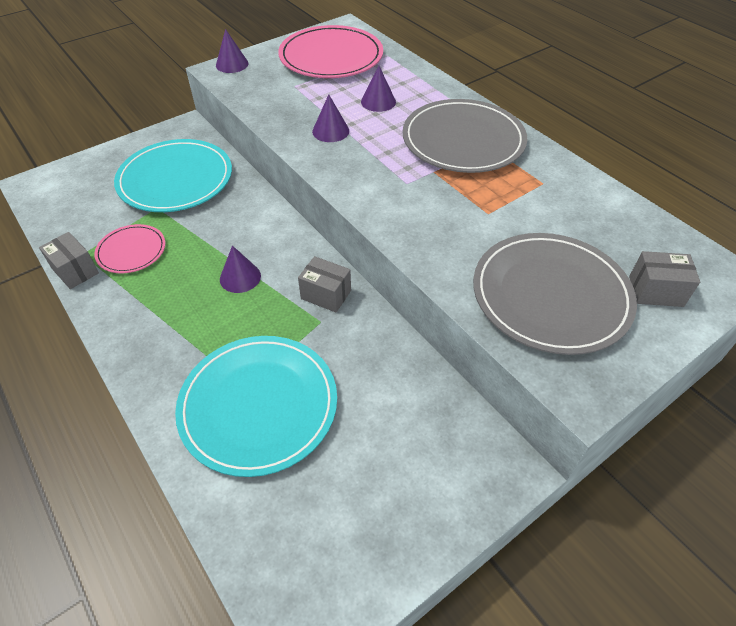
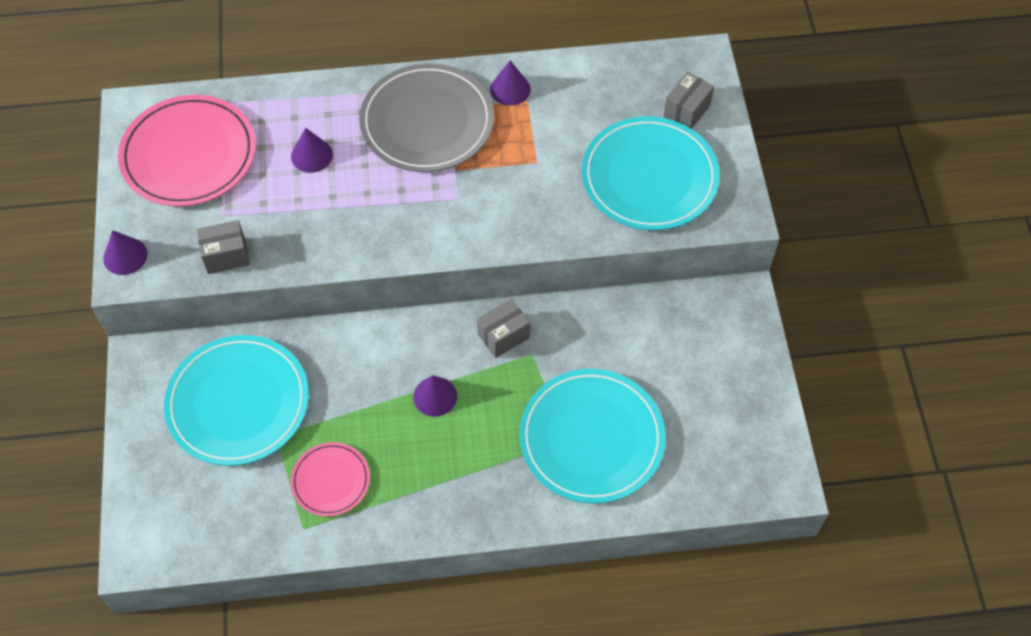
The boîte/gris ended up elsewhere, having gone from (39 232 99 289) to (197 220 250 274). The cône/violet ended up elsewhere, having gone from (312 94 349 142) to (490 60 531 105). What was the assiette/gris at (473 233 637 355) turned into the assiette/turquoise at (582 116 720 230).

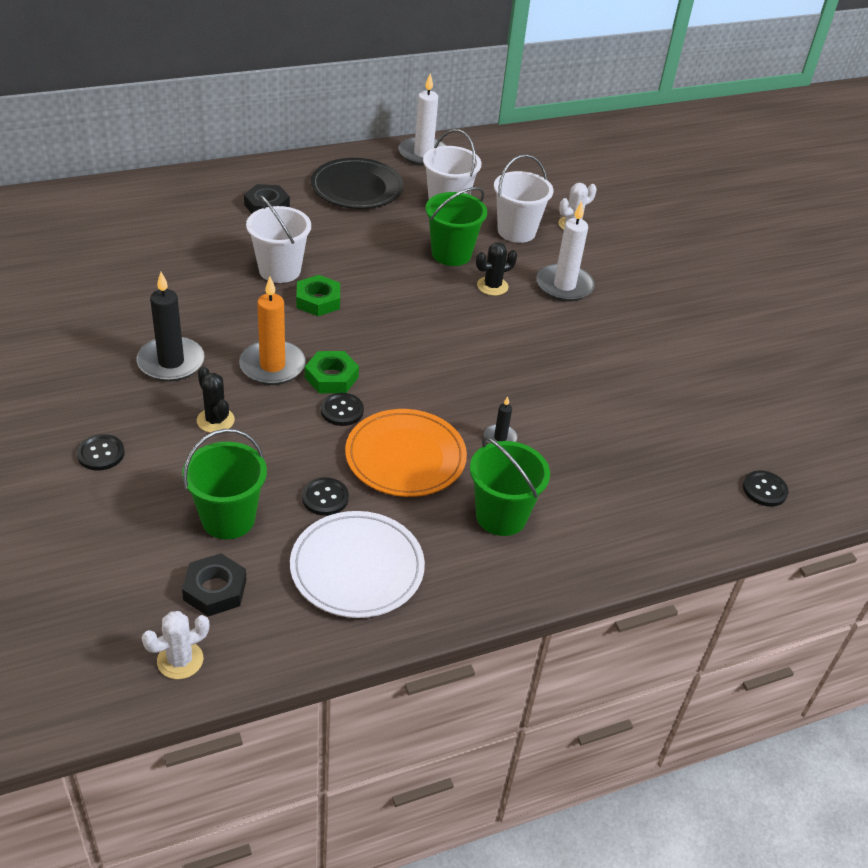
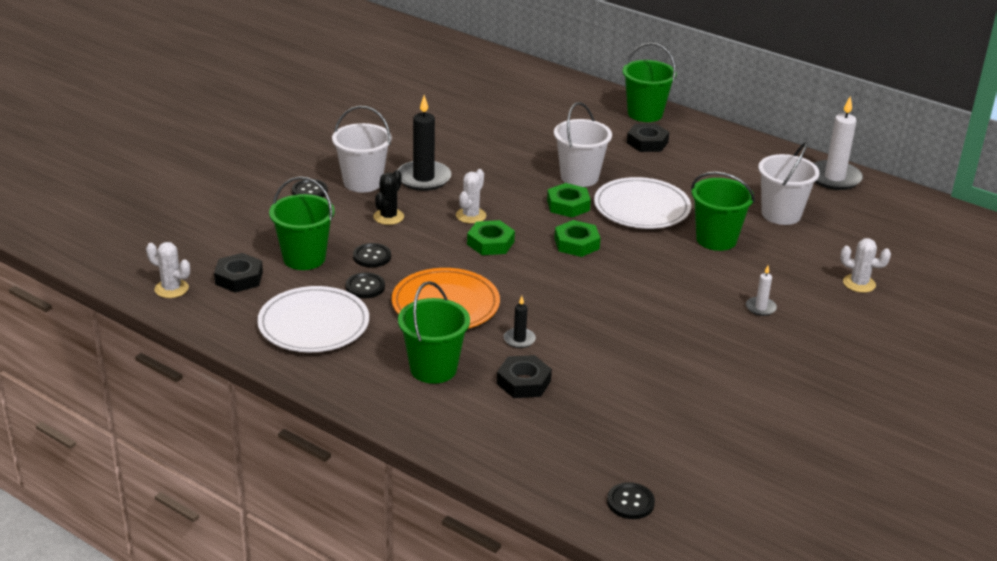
Where the bougie/orange stood at (239 277 306 385), the cactus/blanc came to stand at (456 169 486 224). The second view lost the assiette/noir at (311 158 403 209). The bouton/noir ended up elsewhere, having gone from (321 393 364 426) to (353 243 391 267). The second view lost the cactus/noir at (476 242 517 296). The seau/blanc ended up elsewhere, having gone from (494 154 553 243) to (332 106 392 192). The size of the bougie/blanc at (536 201 595 302) changed by a factor of 0.49. The second view gained the écrou/noir at (497 355 552 398). The second view gained the écrou/vert at (554 220 600 257). The second view gained the assiette/blanc at (594 177 691 229). The second view gained the seau/vert at (623 43 677 122).

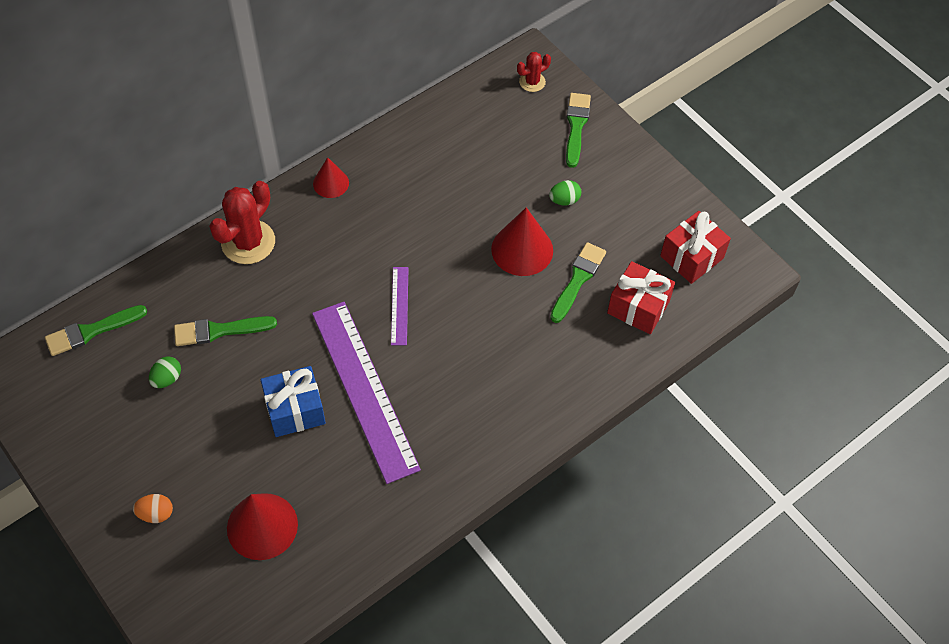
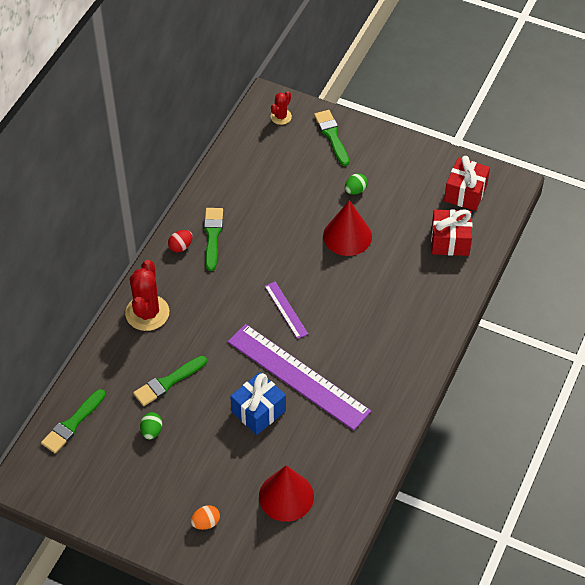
Where the cône/rouge stood at (313 157 349 198), the œuf/rouge came to stand at (168 230 193 252). The pinceau/vert ended up elsewhere, having gone from (550 242 606 323) to (204 208 223 271).

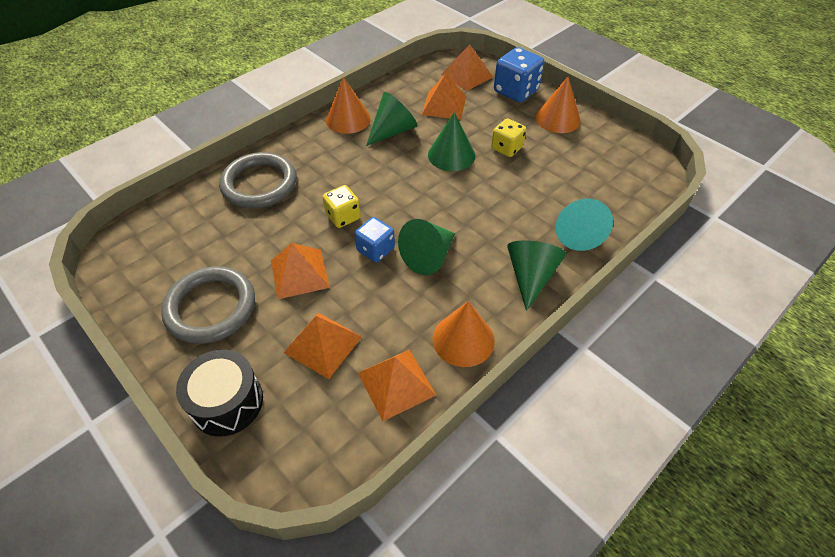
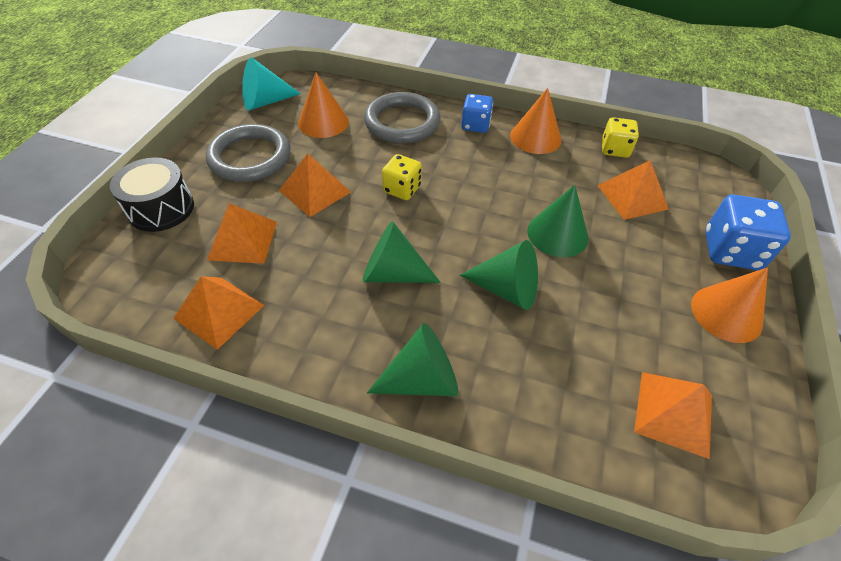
The dé/bleu ended up elsewhere, having gone from (355 217 395 263) to (461 94 493 133). The cône/vert ended up elsewhere, having gone from (366 92 417 146) to (460 240 538 310). The cône/orange ended up elsewhere, having gone from (433 301 495 367) to (298 73 349 138). The pyramide/orange ended up elsewhere, having gone from (441 44 493 91) to (634 372 712 459). The dé/jaune ended up elsewhere, having gone from (491 118 526 157) to (602 117 639 158). The cône/turquoise ended up elsewhere, having gone from (556 198 613 251) to (242 58 301 111).

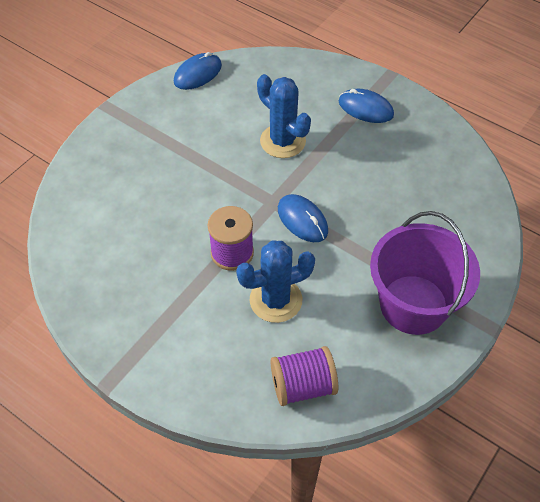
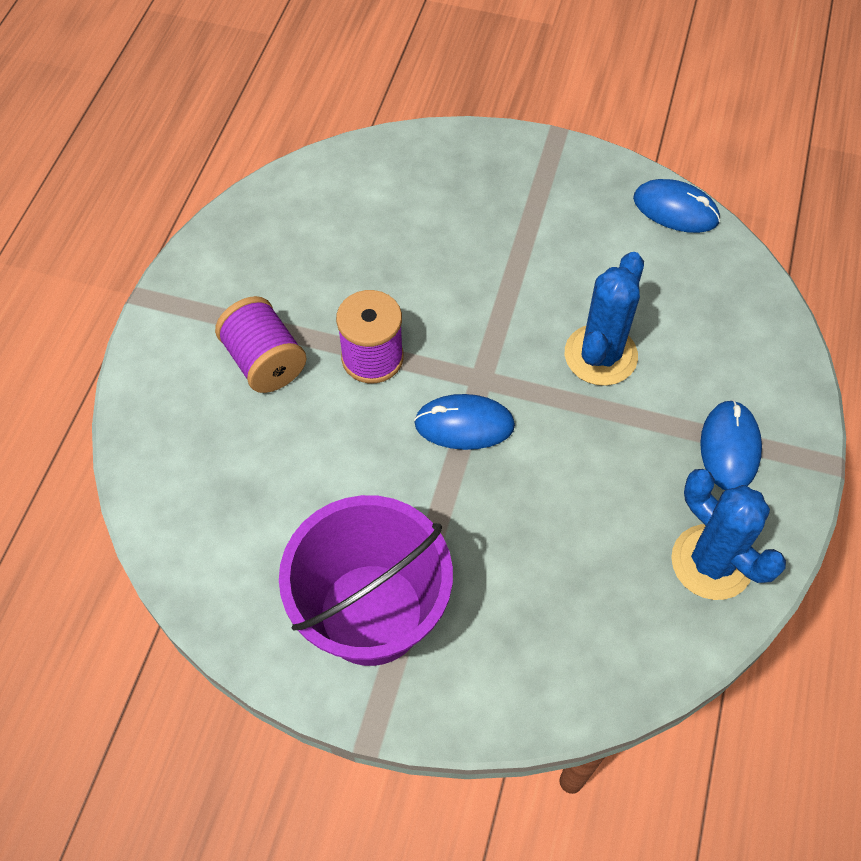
The cactus/bleu ended up elsewhere, having gone from (236 240 315 323) to (671 469 786 600). The bobine/violet ended up elsewhere, having gone from (271 346 338 406) to (215 296 306 393). The souris/bleu at (278 194 328 242) ended up facing another way, 60 degrees clockwise from before.

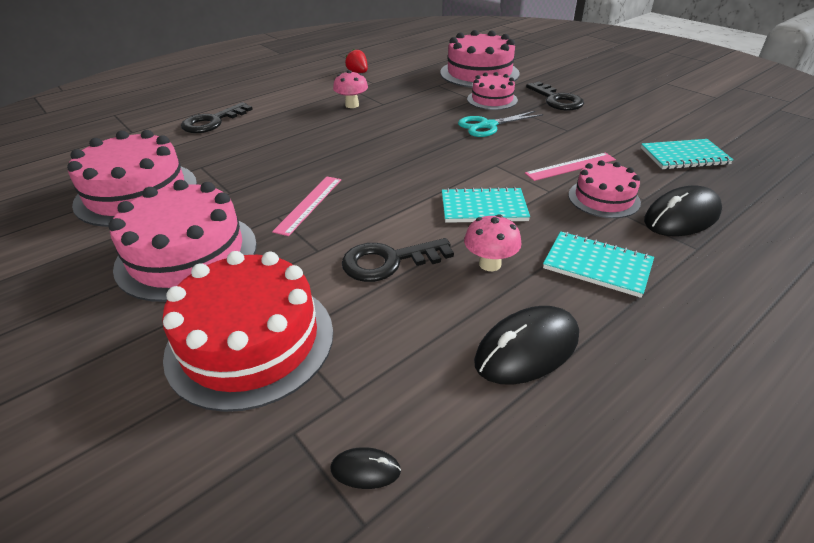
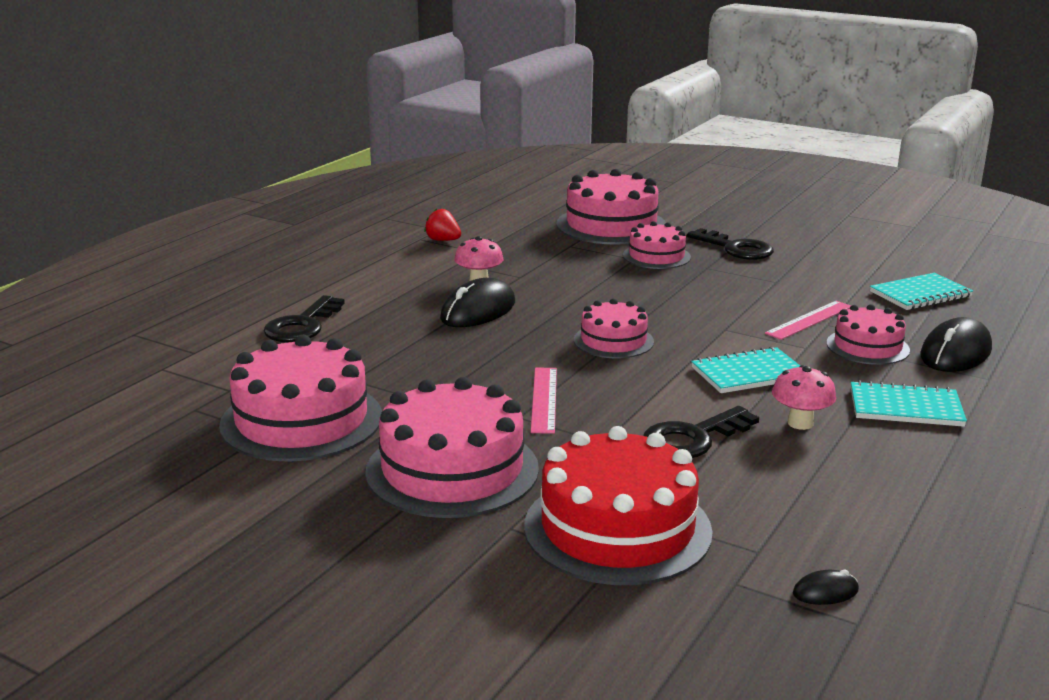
The second view lost the ciseaux/turquoise at (458 111 543 137). The souris/noir ended up elsewhere, having gone from (474 306 579 385) to (440 278 515 327). The second view gained the gâteau/rose at (574 299 654 359).

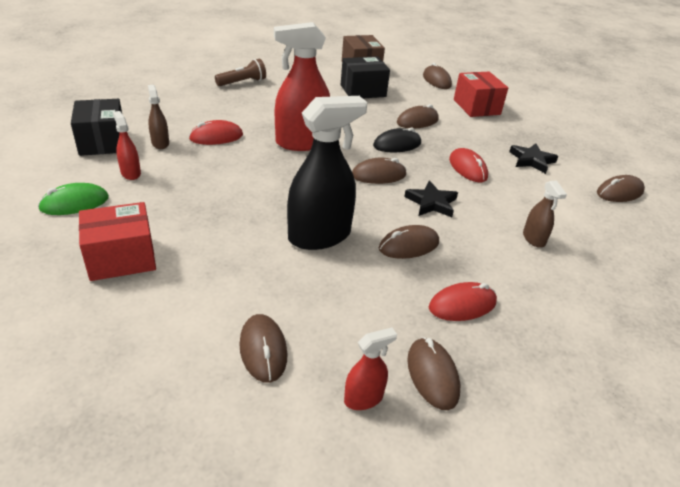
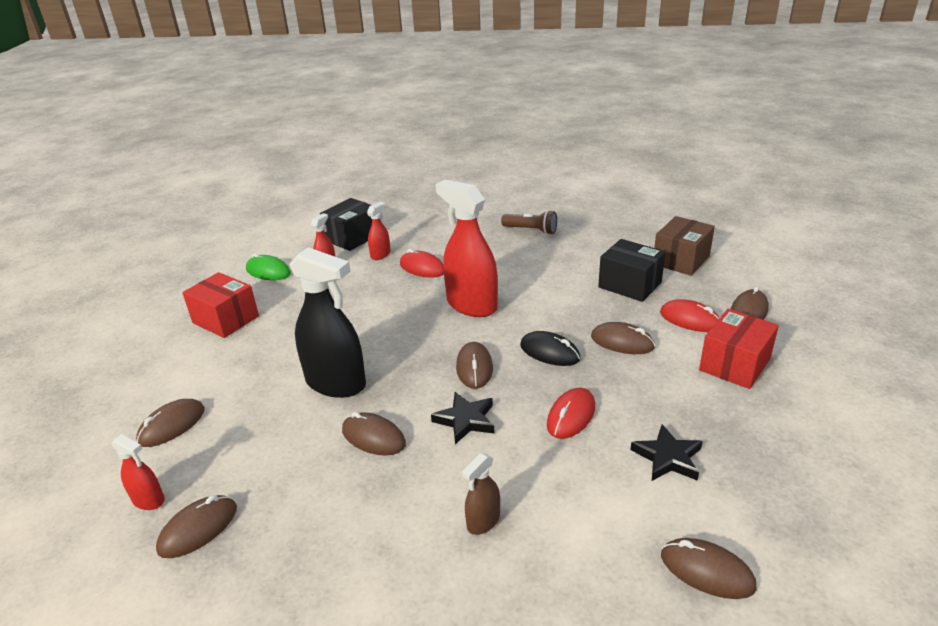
What was the vaporisateur/marron at (148 85 169 149) turned into the vaporisateur/rouge at (367 202 391 260). The souris/marron at (352 158 407 184) ended up facing another way, 45 degrees clockwise from before. The souris/rouge ended up elsewhere, having gone from (429 282 497 321) to (660 299 719 332).

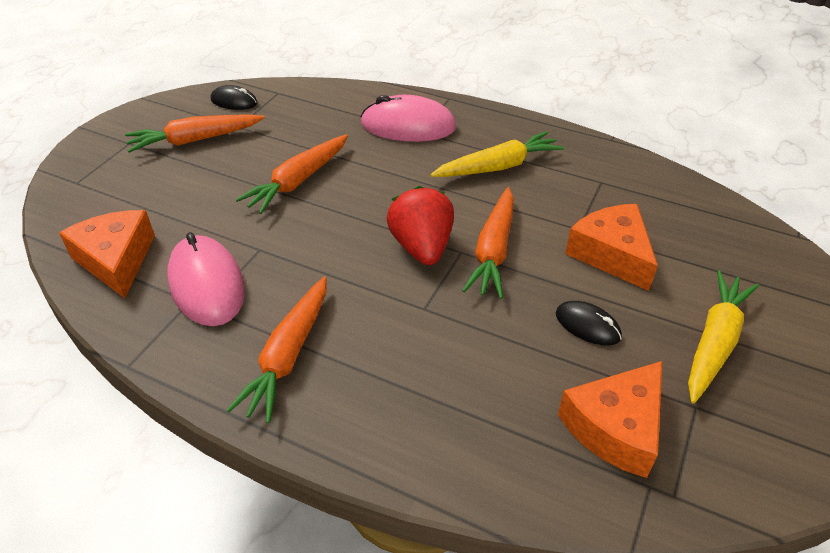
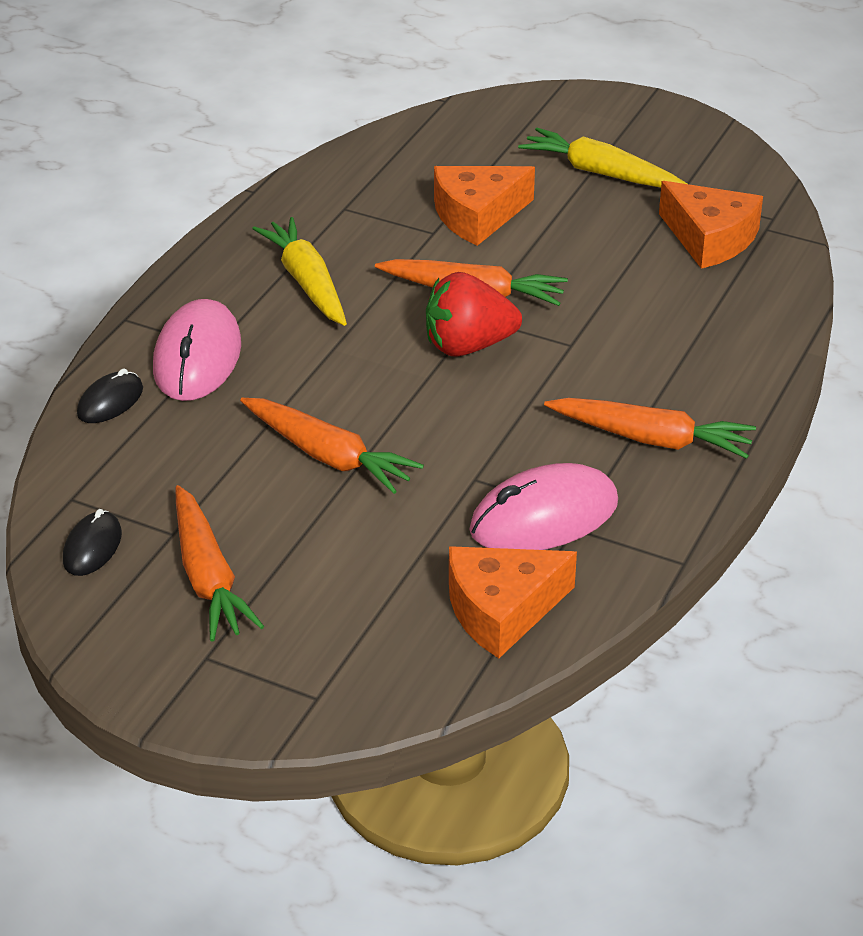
The souris/noir ended up elsewhere, having gone from (556 301 622 345) to (77 369 143 423).

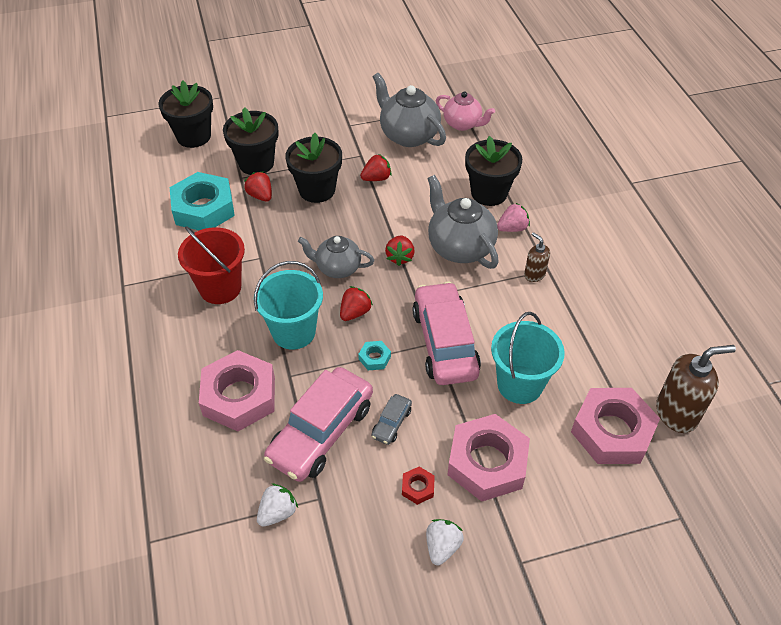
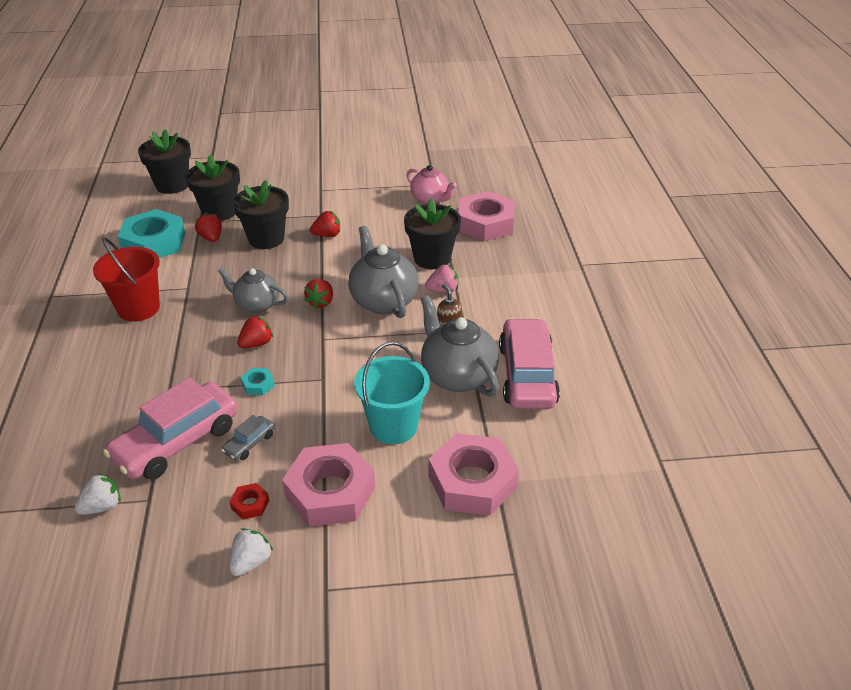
The écrou/rose ended up elsewhere, having gone from (199 350 275 431) to (458 191 515 241). The second view lost the seau/turquoise at (254 261 323 350). The théière/gris ended up elsewhere, having gone from (372 73 446 147) to (421 295 499 397). The voiture/rose ended up elsewhere, having gone from (412 282 481 385) to (499 318 560 409). The second view lost the distributeur de savon/marron at (656 345 736 433).

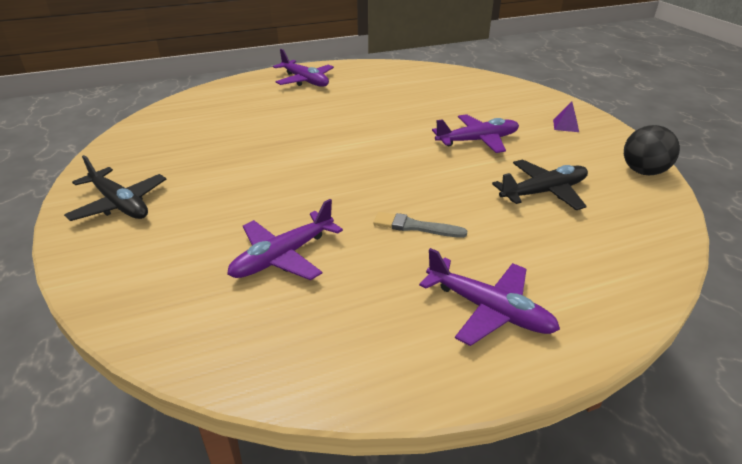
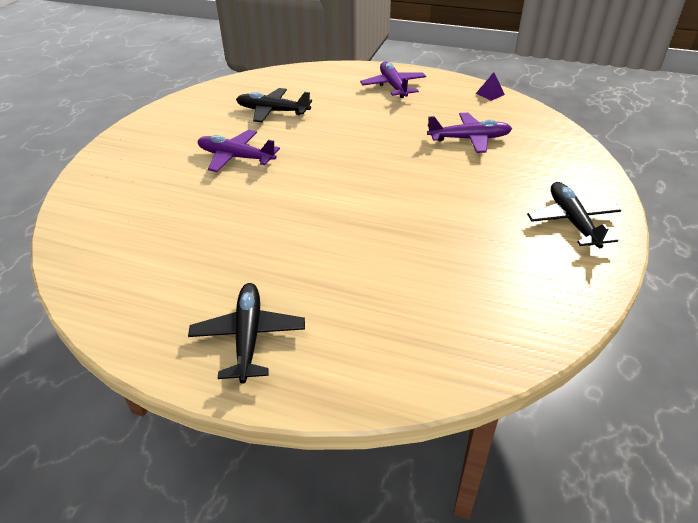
What was the avion/violet at (273 49 334 87) turned into the avion/noir at (188 283 305 384). The second view lost the pinceau/gris at (373 212 467 238). The pyramide/violet ended up elsewhere, having gone from (553 101 579 132) to (476 72 505 101). The second view lost the balle/noir at (624 125 680 175).

